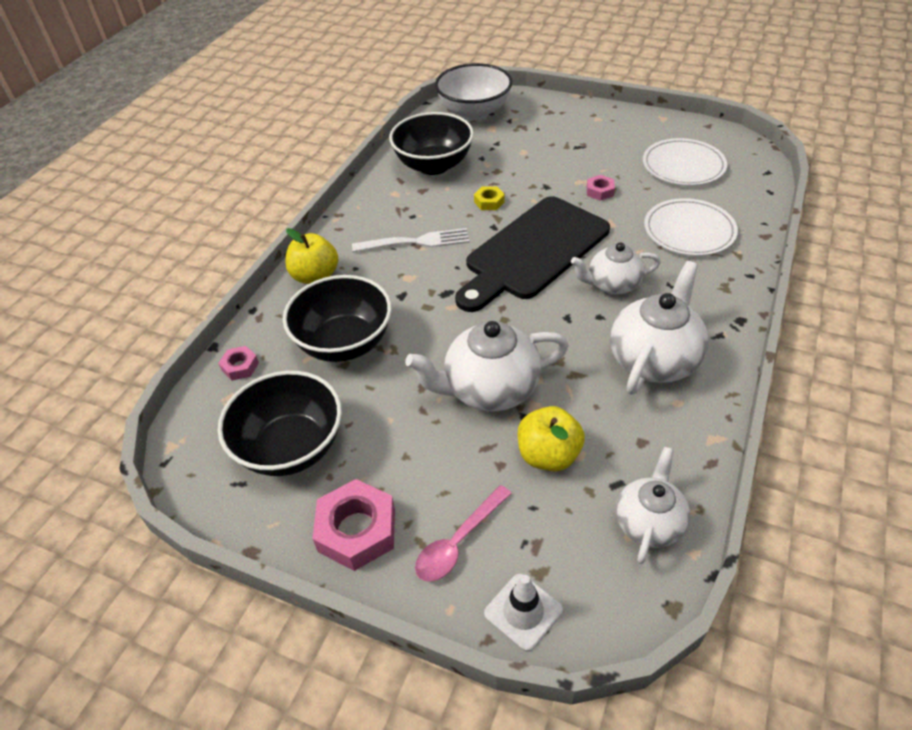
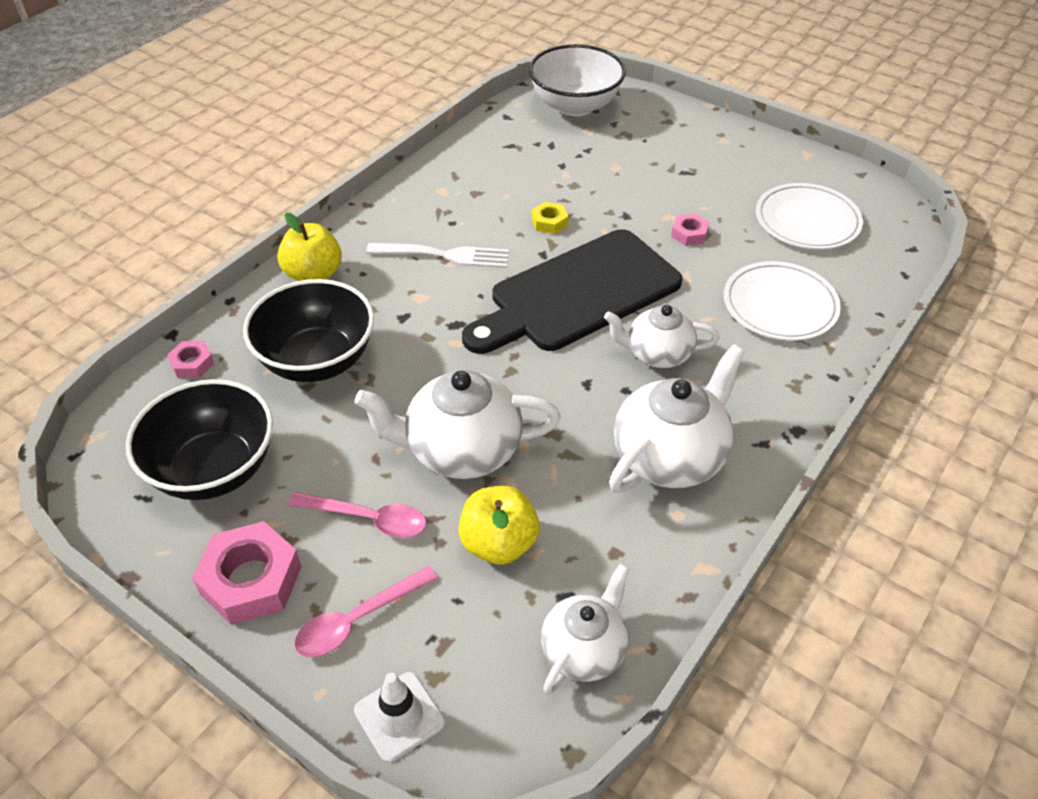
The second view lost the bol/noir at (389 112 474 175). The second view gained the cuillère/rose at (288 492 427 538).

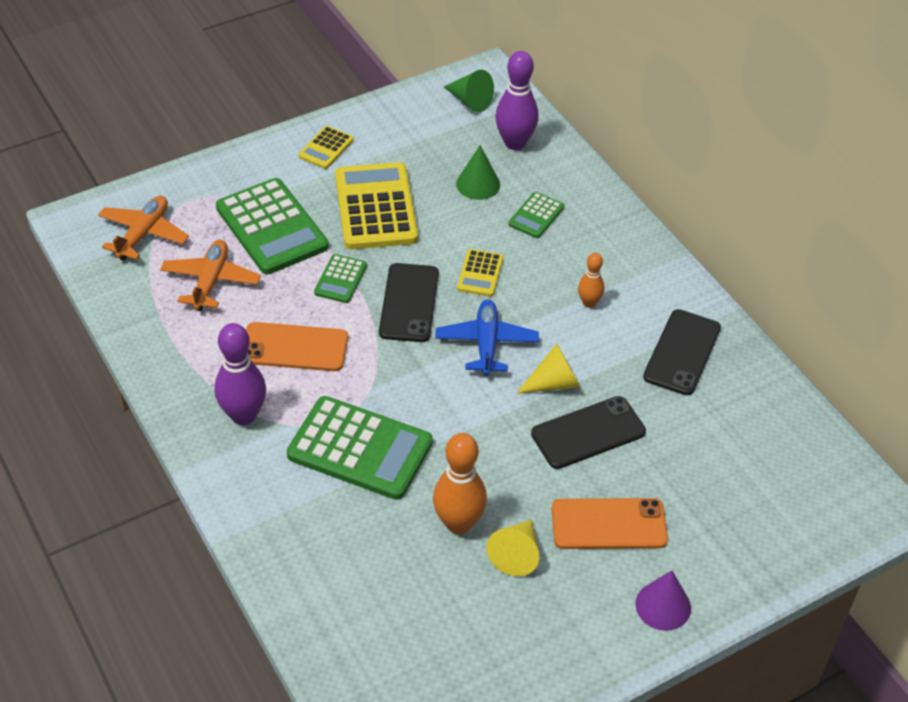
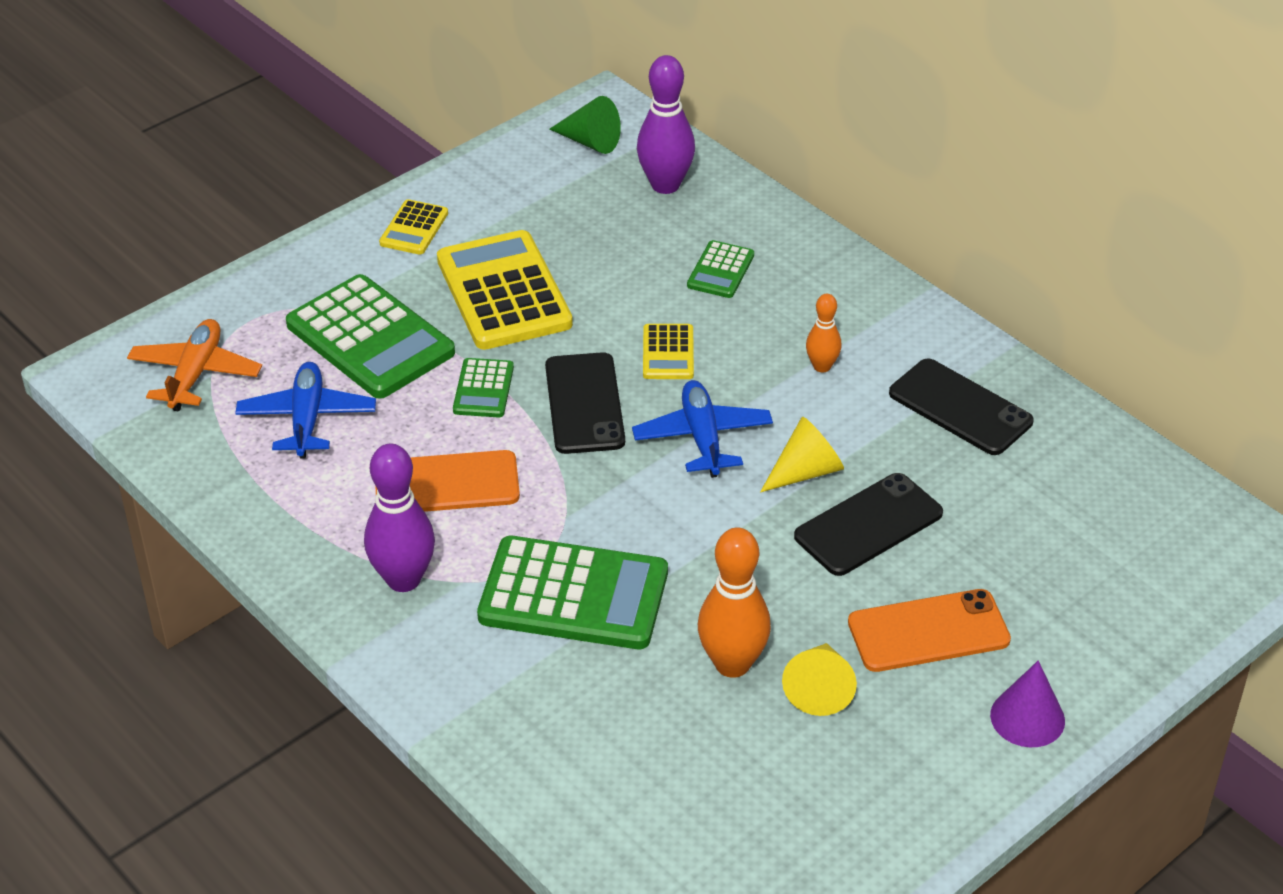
What was the avion/orange at (160 240 261 311) turned into the avion/bleu at (235 362 376 459). The second view lost the cône/vert at (456 145 500 200). The téléphone/noir at (643 309 721 395) ended up facing another way, 60 degrees counterclockwise from before.

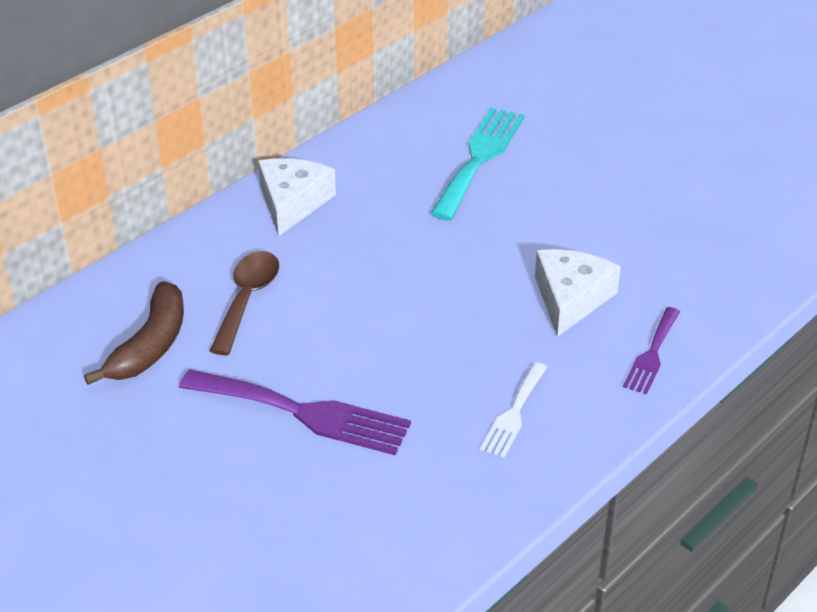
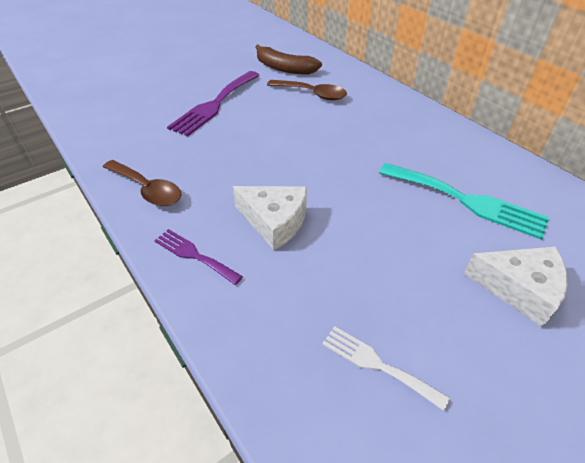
The fromage/blanc ended up elsewhere, having gone from (258 158 336 236) to (464 247 568 328). The fourchette/blanc ended up elsewhere, having gone from (480 362 547 457) to (322 326 450 411). The second view gained the cuillère/marron at (103 160 181 206).

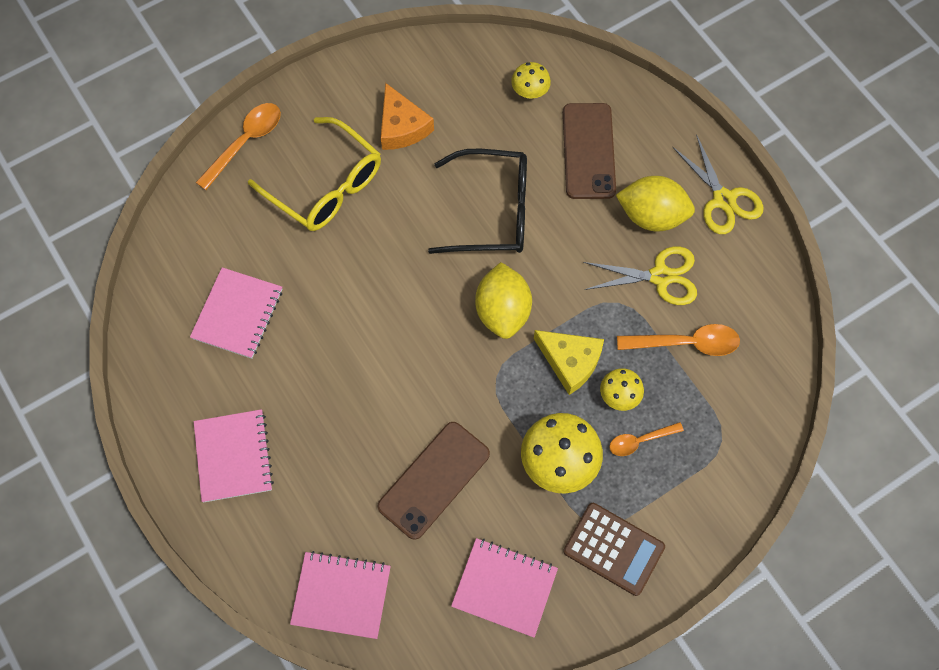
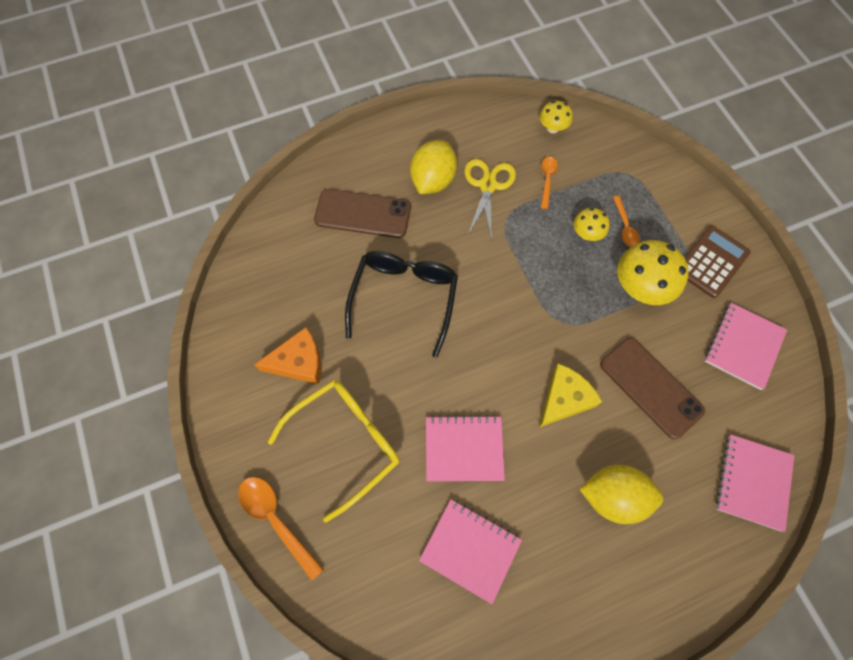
The carnet/rose ended up elsewhere, having gone from (194 409 274 502) to (426 415 505 481). The citron/jaune ended up elsewhere, having gone from (475 262 532 339) to (580 465 663 524). The champignon/jaune ended up elsewhere, having gone from (511 62 551 99) to (540 101 573 133). The fromage/jaune ended up elsewhere, having gone from (534 330 604 395) to (538 363 602 428). The size of the cuillère/orange at (617 324 740 356) changed by a factor of 0.62. The second view lost the ciseaux/jaune at (673 135 764 234).

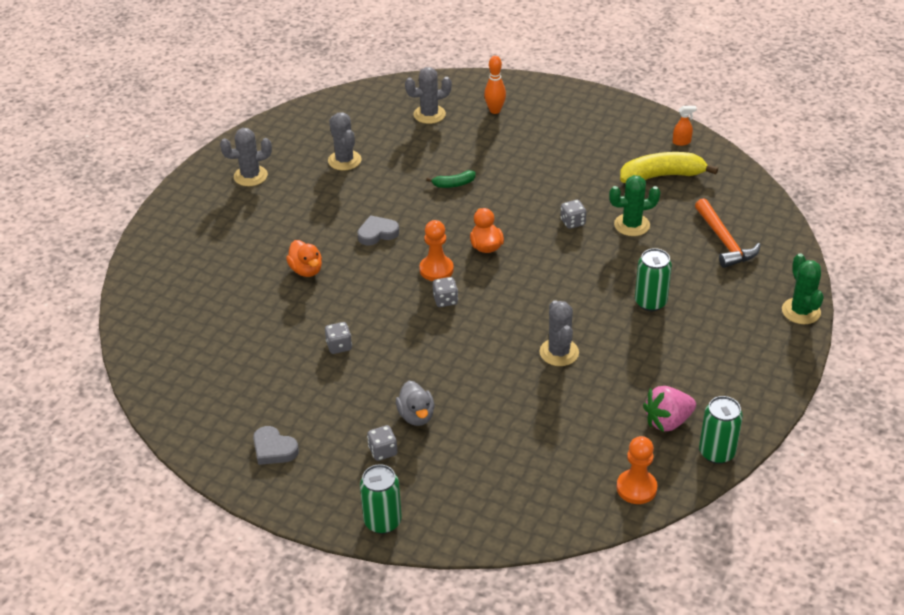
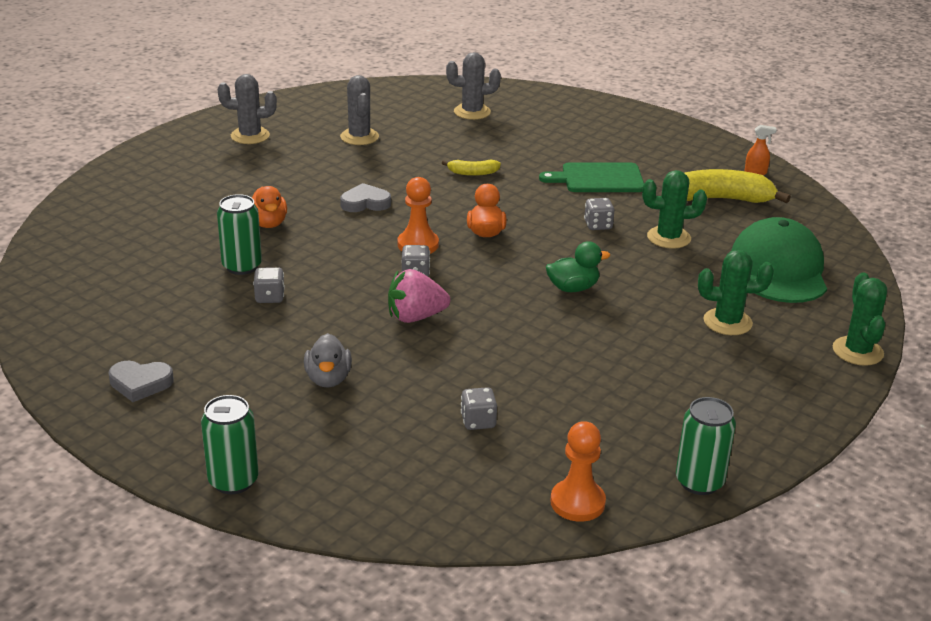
The cœur/gris at (253 426 299 465) ended up facing another way, 45 degrees counterclockwise from before. The dé/gris ended up elsewhere, having gone from (367 425 397 461) to (461 387 497 430). What was the banane/vert at (426 170 475 188) turned into the banane/jaune at (442 160 501 176). The second view lost the quille/orange at (484 56 506 114). The second view lost the cactus/gris at (540 300 579 366). The canette/vert ended up elsewhere, having gone from (635 248 672 311) to (217 194 262 275). The fraise/rose ended up elsewhere, having gone from (643 386 696 432) to (388 269 450 323). Where the marteau/orange stood at (695 198 761 268), the casquette/vert came to stand at (731 217 827 303). The second view gained the planche à découper/vert at (539 162 644 192). The second view gained the canard/vert at (546 241 610 292). The second view gained the cactus/vert at (698 250 774 335).

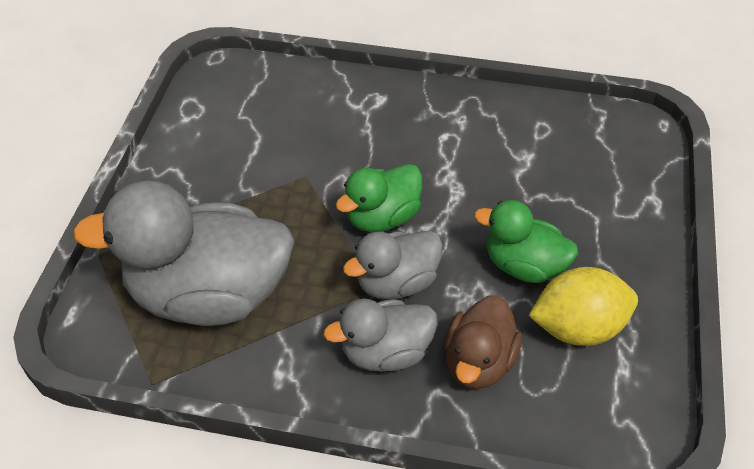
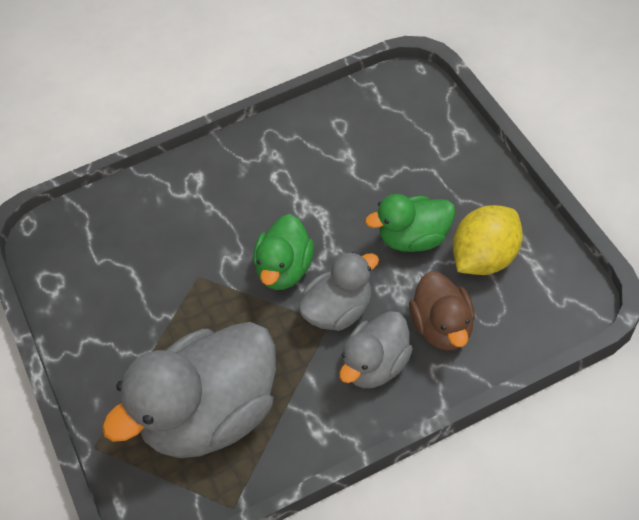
The canard/gris at (343 231 443 300) ended up facing another way, 150 degrees counterclockwise from before.

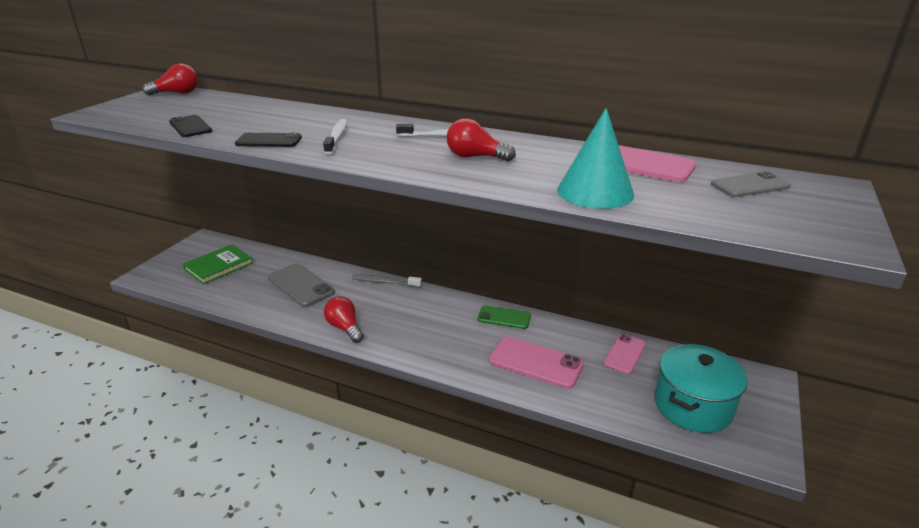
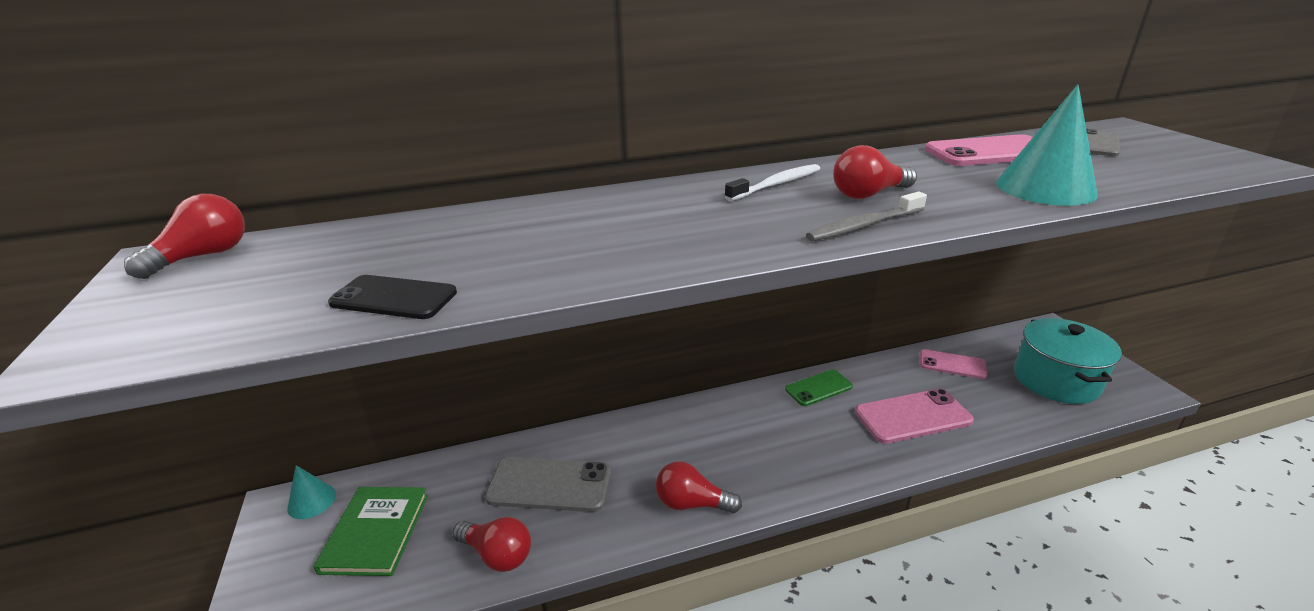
The second view lost the téléphone/noir at (235 132 302 147). The second view lost the brosse à dents/blanc at (323 119 347 154). The brosse à dents/gris ended up elsewhere, having gone from (352 275 422 288) to (806 192 927 241). The téléphone/rose at (604 334 646 374) ended up facing another way, 60 degrees counterclockwise from before. The second view gained the cône/turquoise at (287 465 336 519). The second view gained the ampoule/rouge at (452 517 531 572).

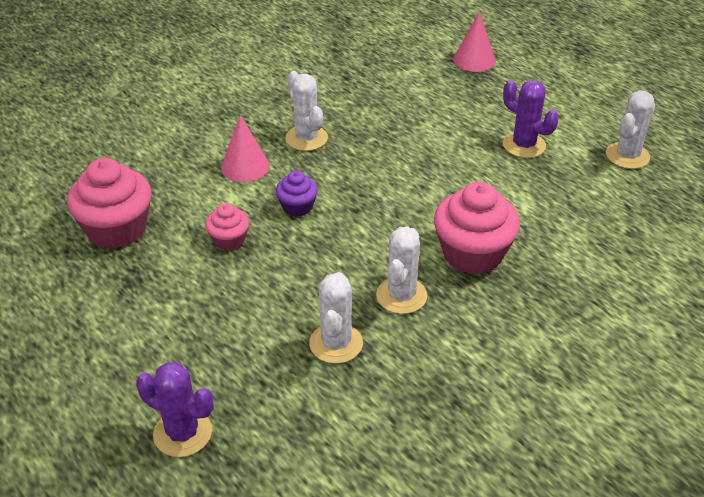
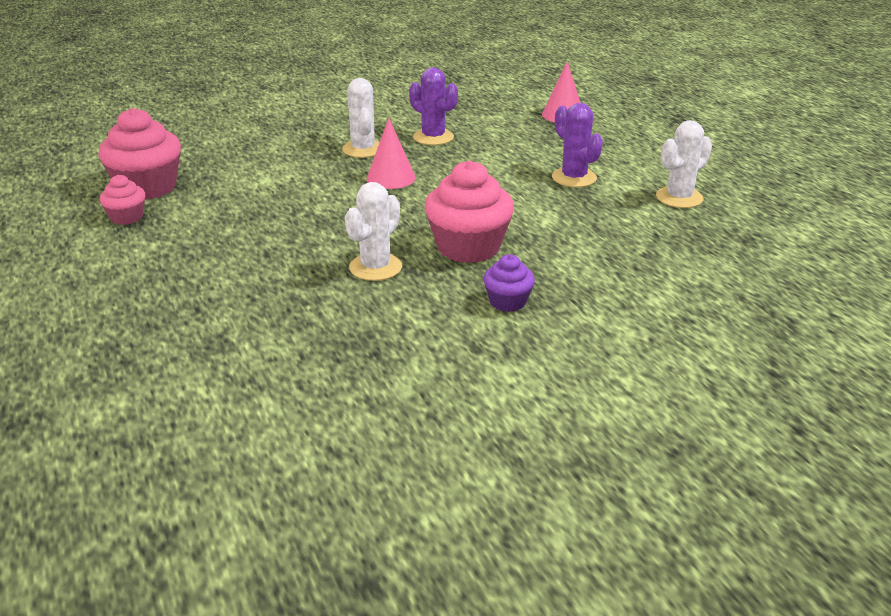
The cactus/violet ended up elsewhere, having gone from (136 362 213 457) to (409 67 458 145). The muffin/rose ended up elsewhere, having gone from (205 203 249 251) to (100 175 145 225). The cône/rose ended up elsewhere, having gone from (221 115 270 182) to (366 118 416 189). The muffin/violet ended up elsewhere, having gone from (276 171 318 217) to (483 254 535 312). The second view lost the cactus/blanc at (309 272 363 364).

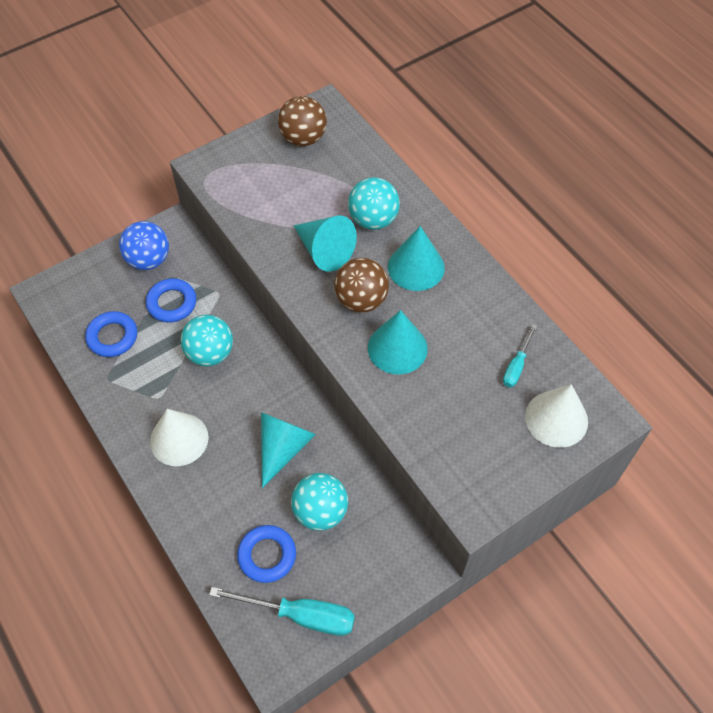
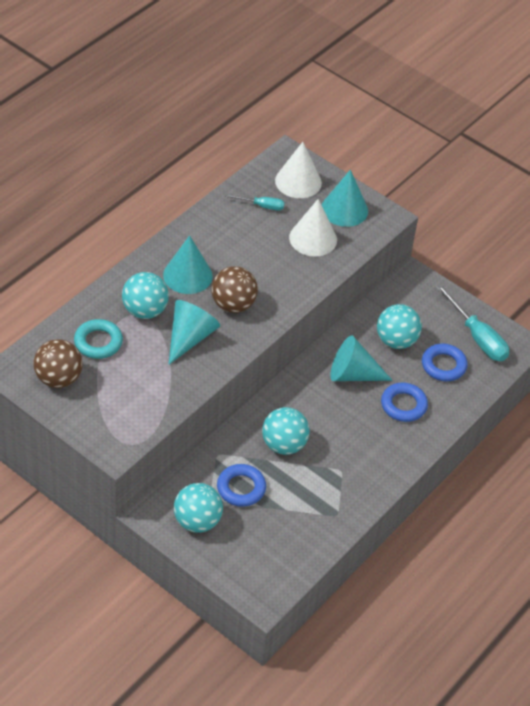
The anneau/bleu ended up elsewhere, having gone from (85 311 137 357) to (381 382 428 422). What was the balle/bleu at (119 221 169 270) turned into the balle/turquoise at (174 483 223 533). The cône/blanc ended up elsewhere, having gone from (150 409 209 466) to (289 199 337 257). The tournevis/turquoise at (209 587 355 636) ended up facing another way, 150 degrees clockwise from before. The cône/turquoise ended up elsewhere, having gone from (368 310 428 375) to (322 170 368 227). The second view gained the anneau/turquoise at (74 319 123 359).

